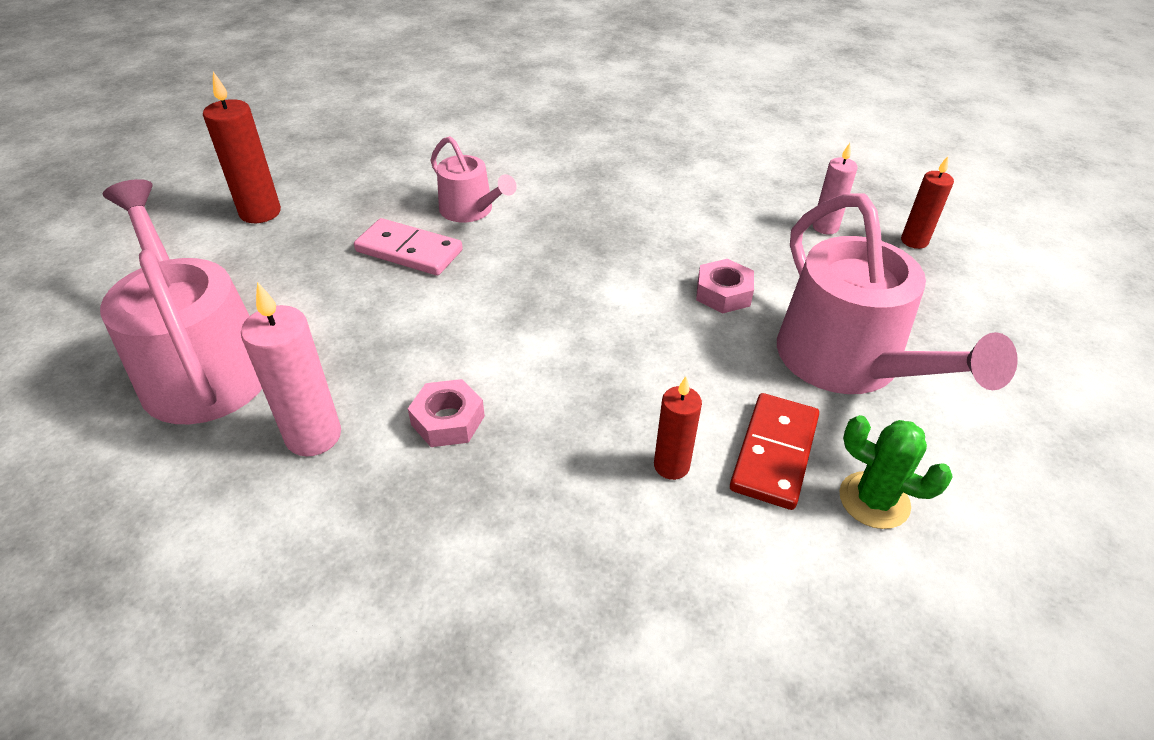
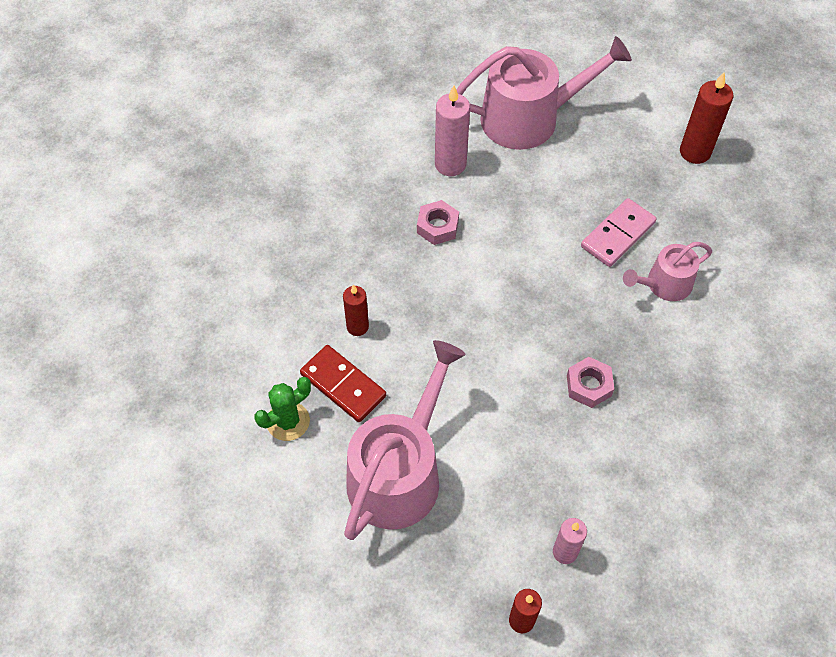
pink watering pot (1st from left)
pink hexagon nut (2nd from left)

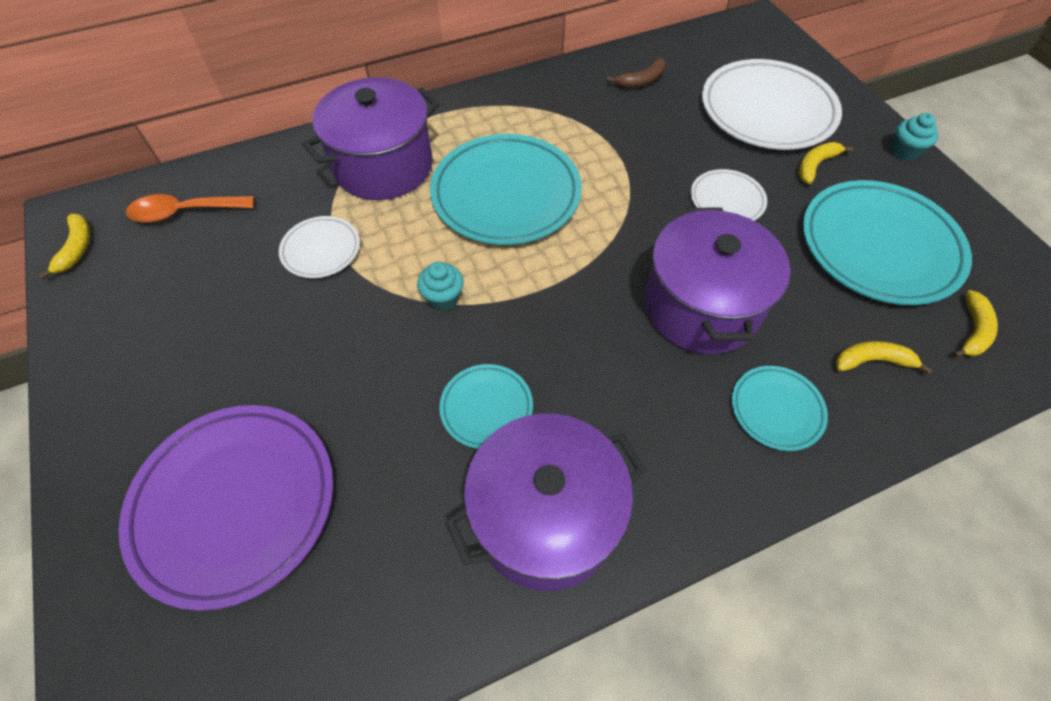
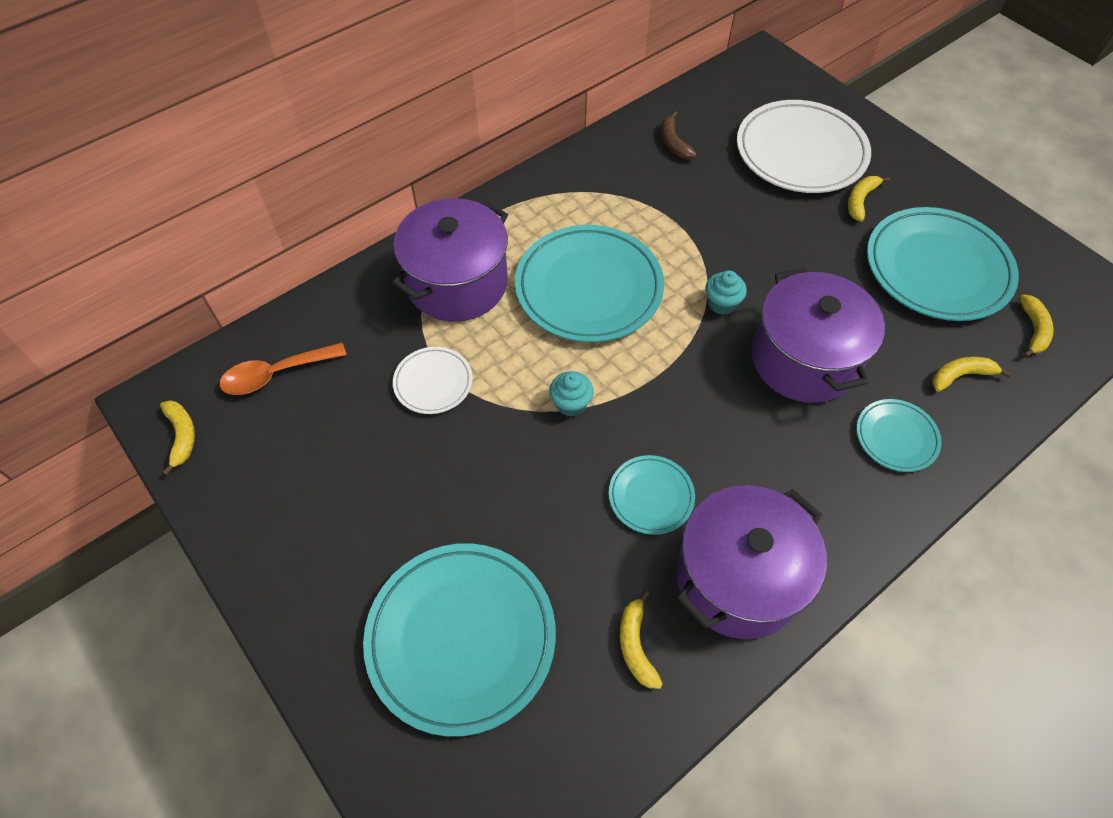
turquoise flat dish (1st from left)
golden banana (2nd from left)
brown banana
turquoise muffin (2nd from left)
white flat dish (2nd from left in the first image)

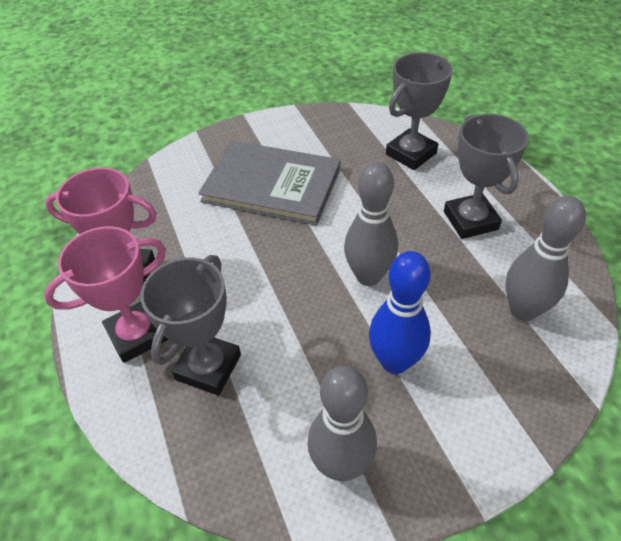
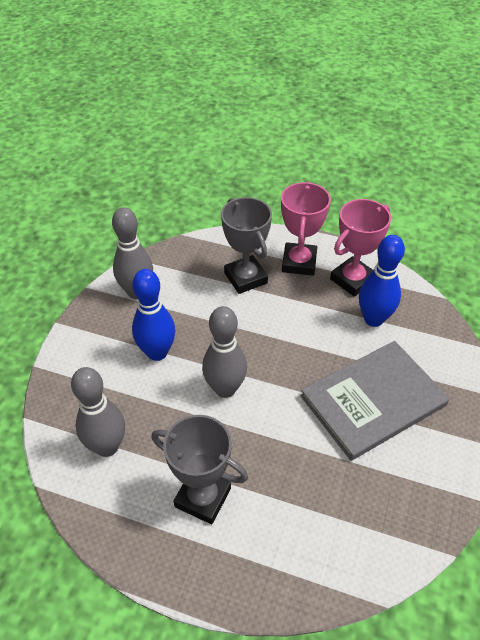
blue bowling pin (2nd from left)
gray award cup (2nd from left in the first image)

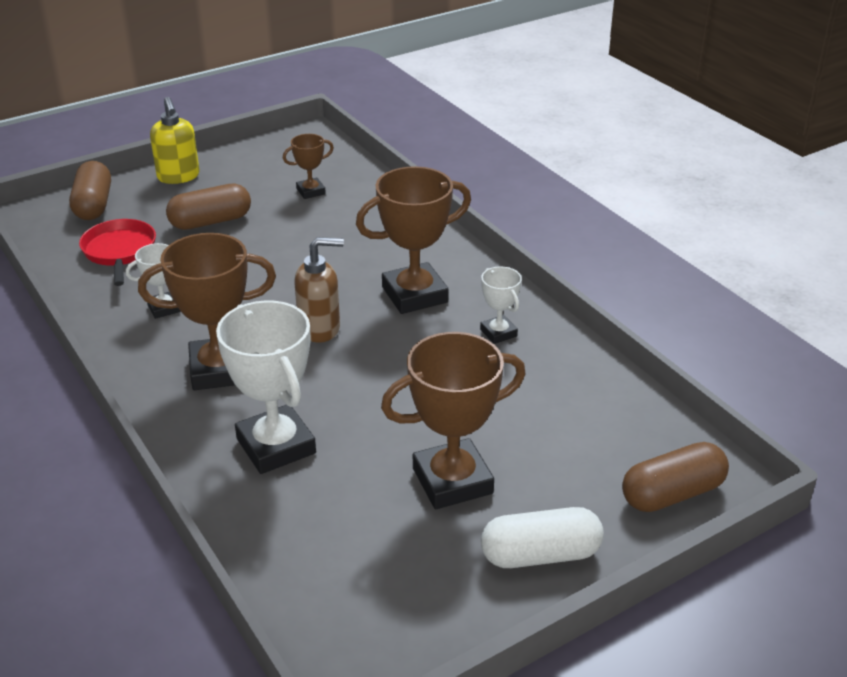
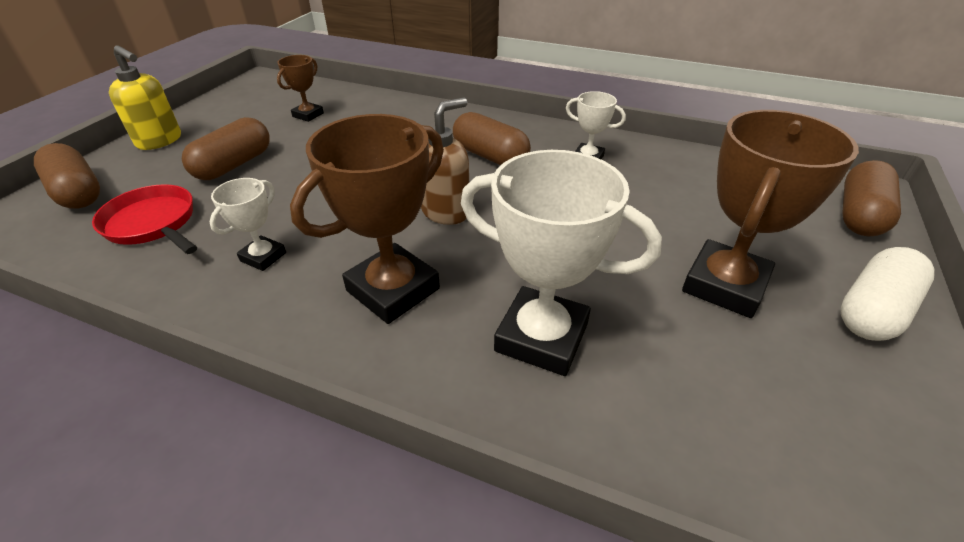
brown pill shape (3rd from left)

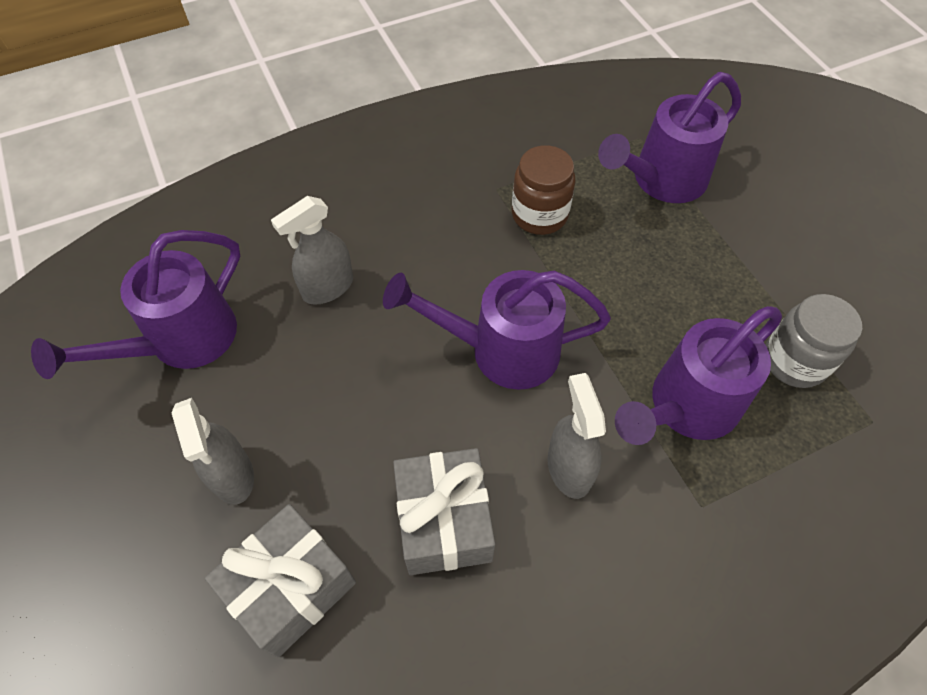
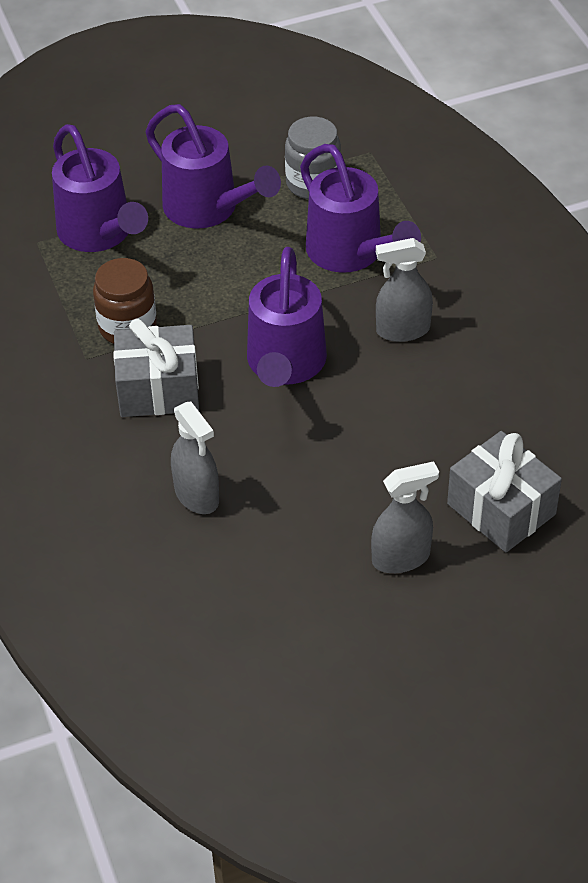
gray present (1st from left)
violet watering pot (2nd from left)

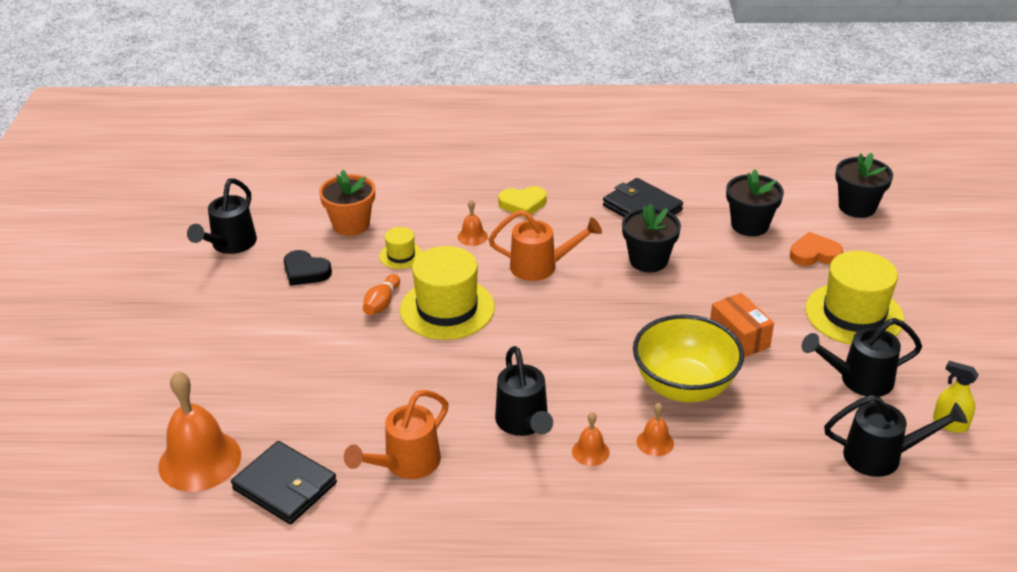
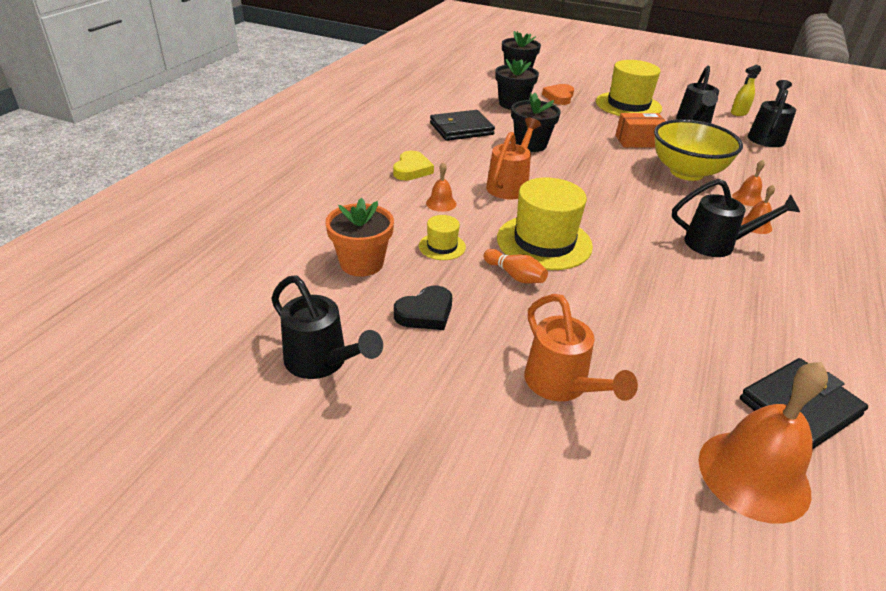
orange watering pot (2nd from left)

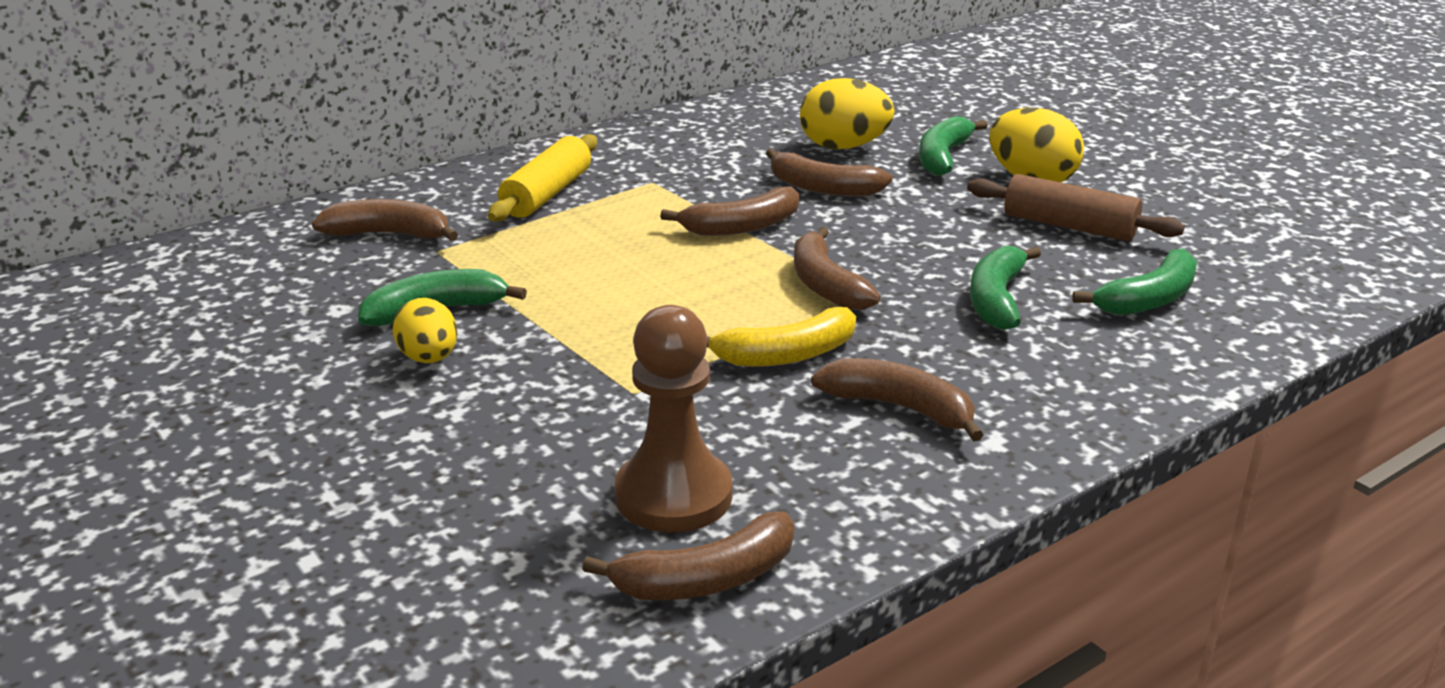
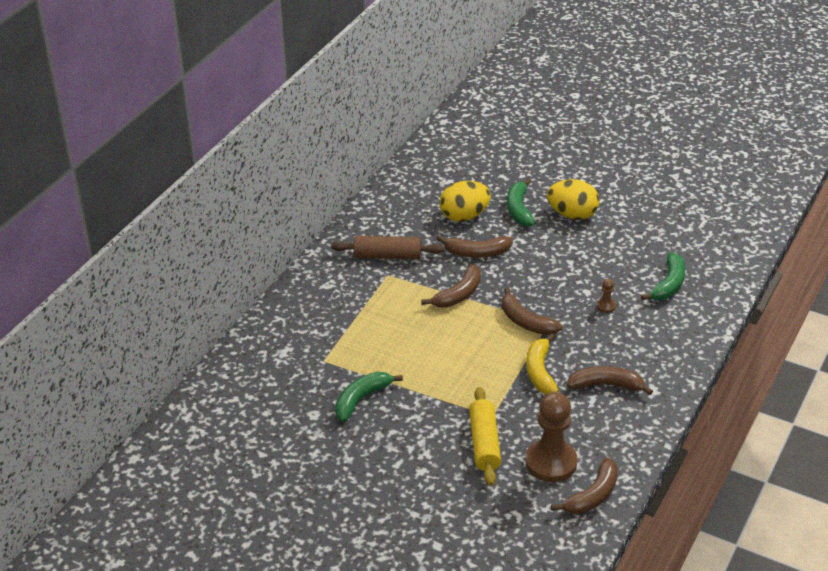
brown dough roller
golden dough roller
golden banana
brown chess pawn (2nd from left)
brown banana (1st from left in the first image)
golden egg (1st from left in the first image)

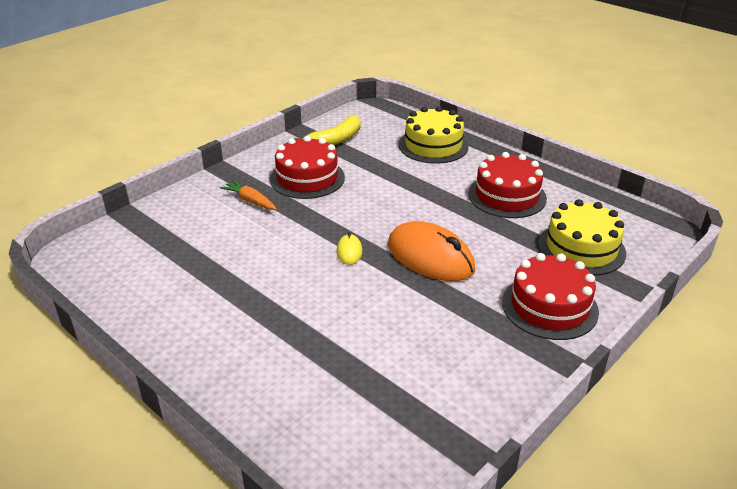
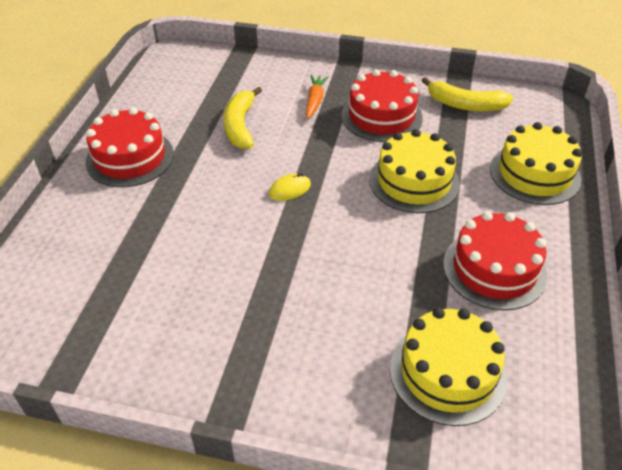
scarlet cake (1st from left)
golden banana (1st from left)
golden cake (1st from left)
orange PC mouse

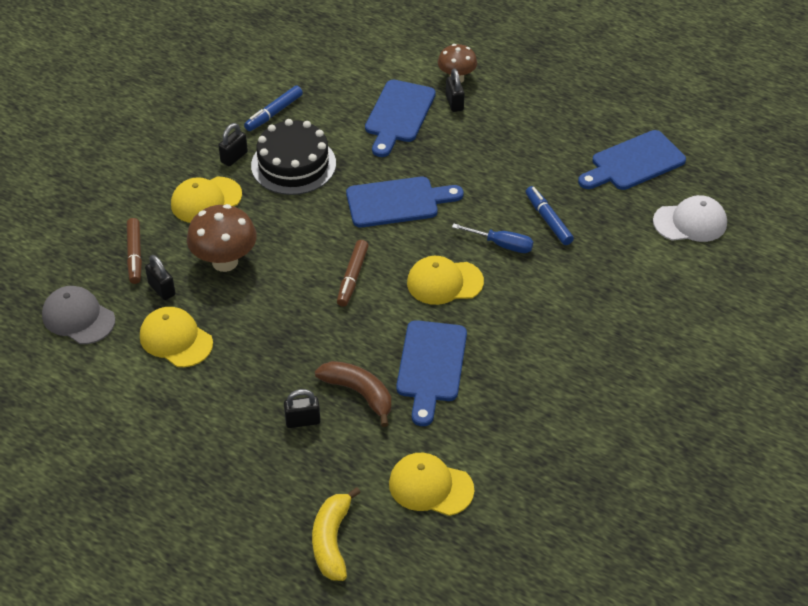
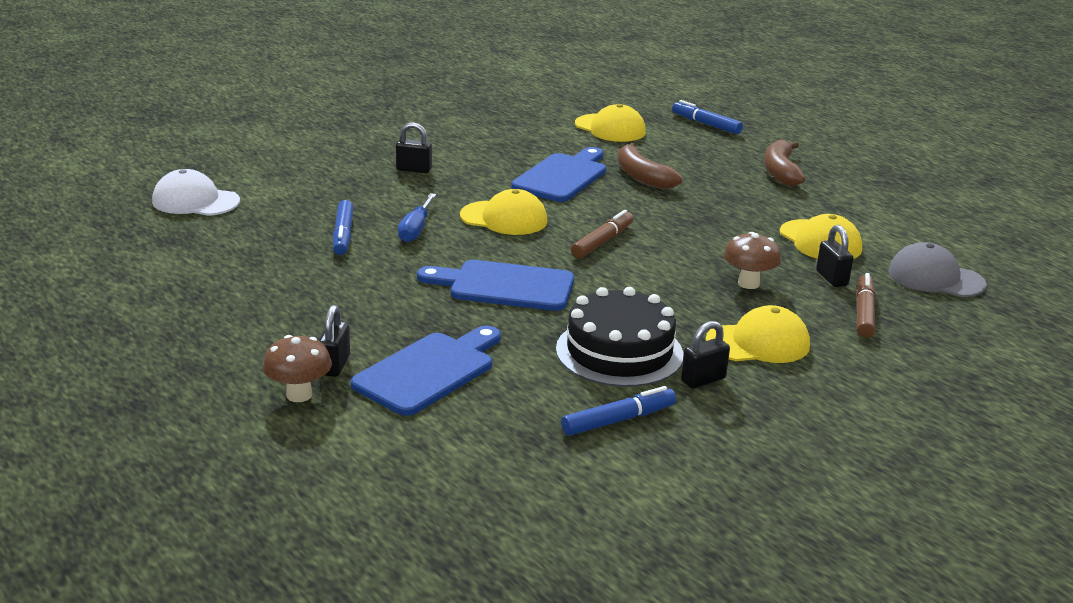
black small lock (2nd from left)
blue flat screwdriver
blue marker (3rd from left)
brown fungus (2nd from left)
brown banana (2nd from left)
gray cap
blue bread board (4th from left in the first image)

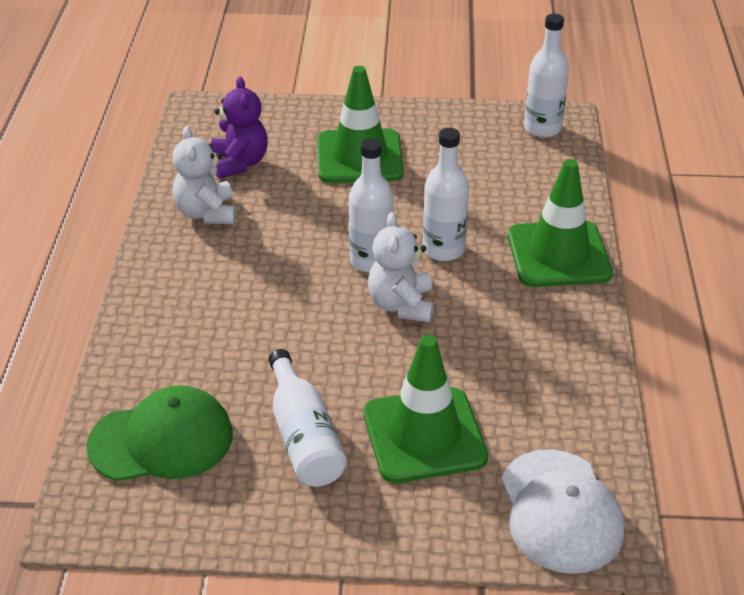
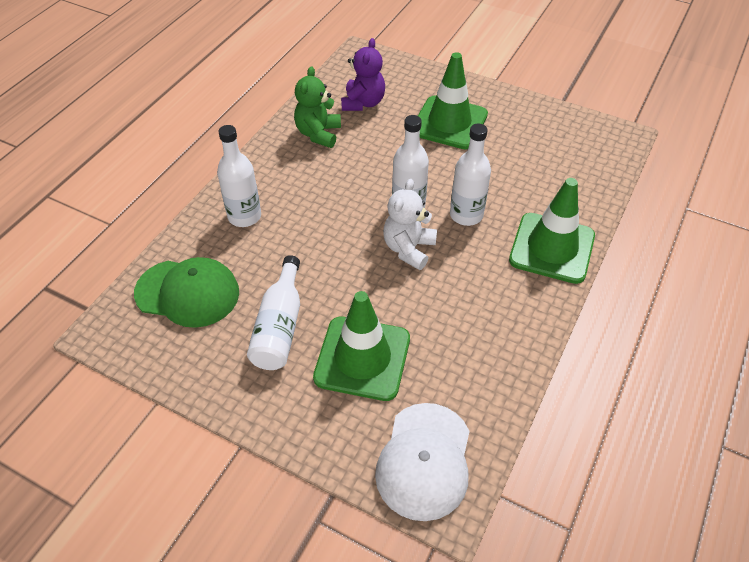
white drink bottle (1st from left)
green teddy

